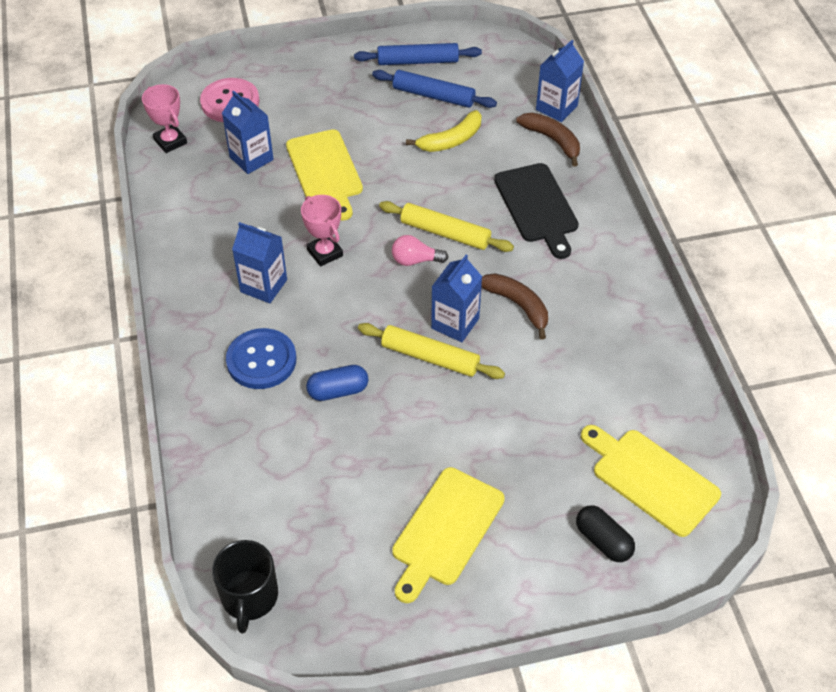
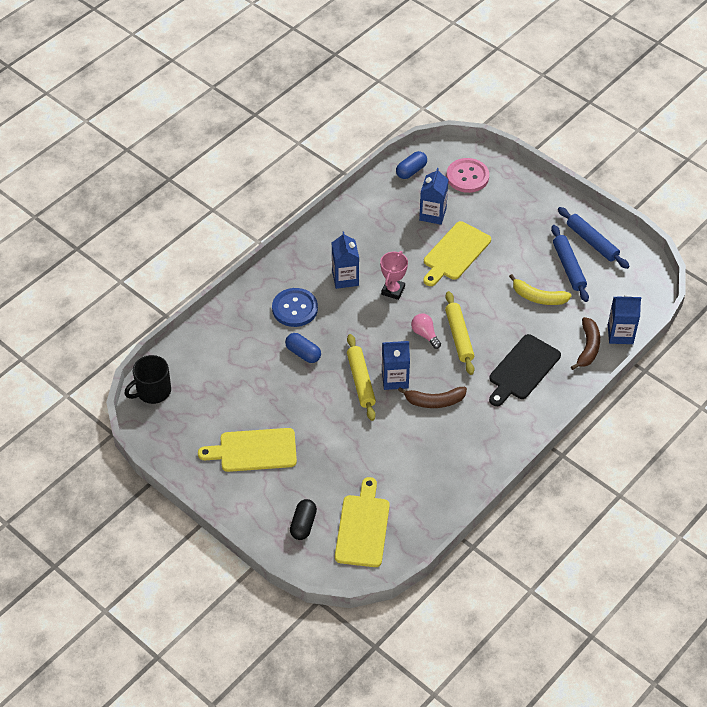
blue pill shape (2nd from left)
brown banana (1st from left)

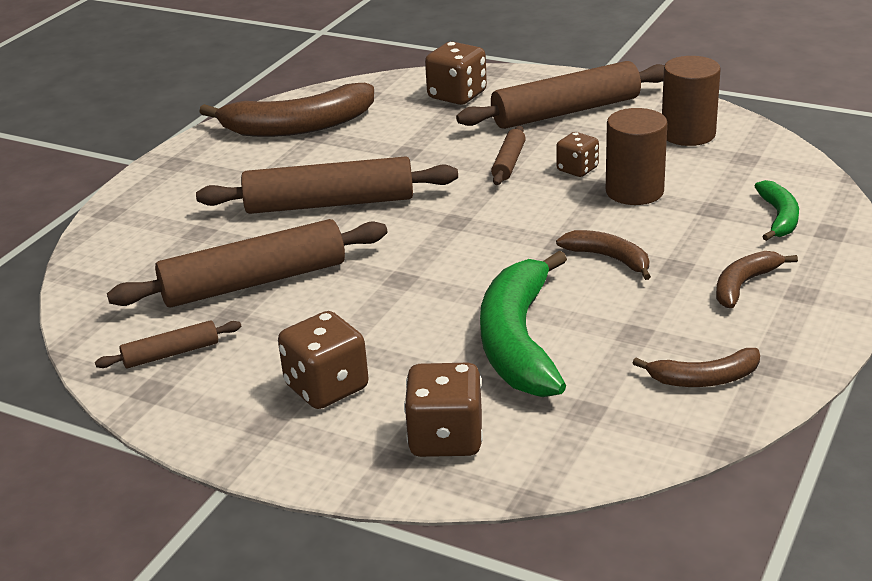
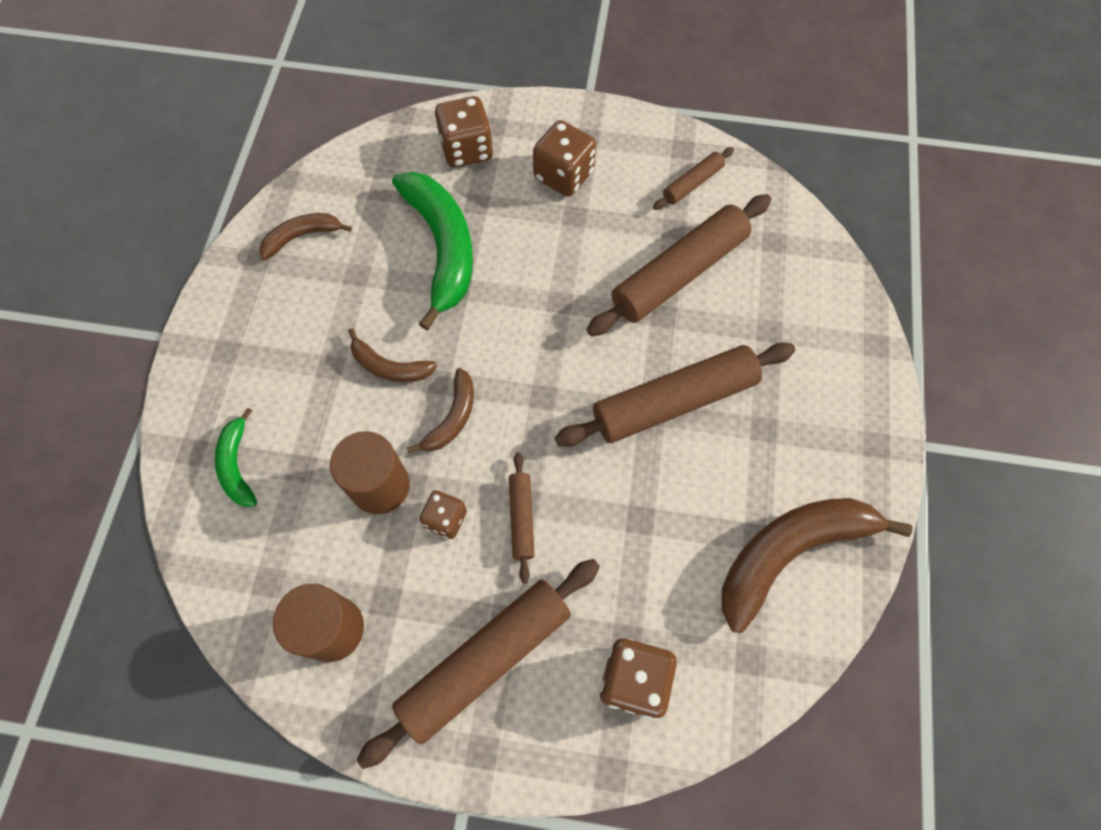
brown banana (3rd from left)

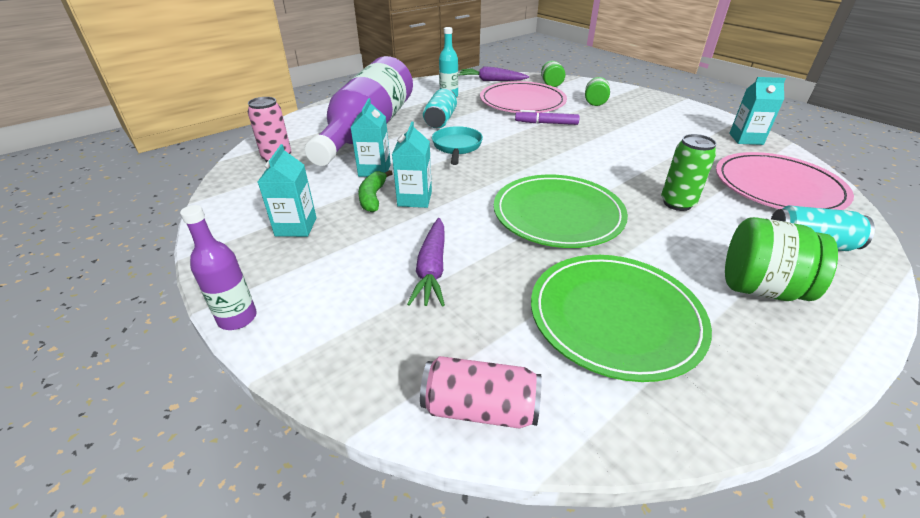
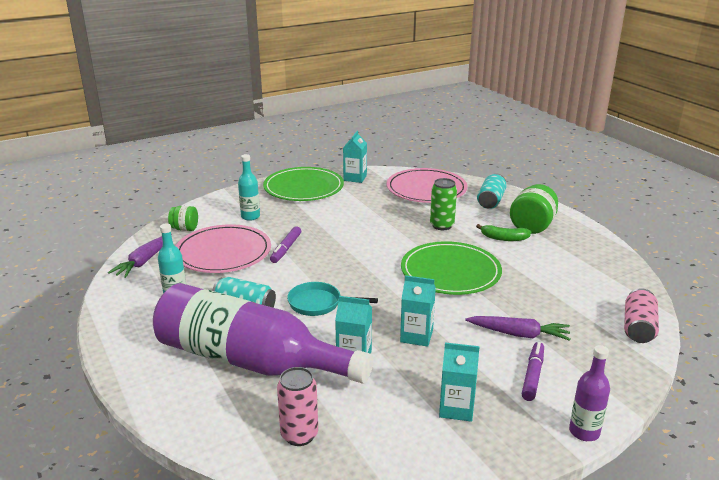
turquoise drink bottle (2nd from left)
green flat dish (1st from left)
green banana
violet marker (2nd from left)

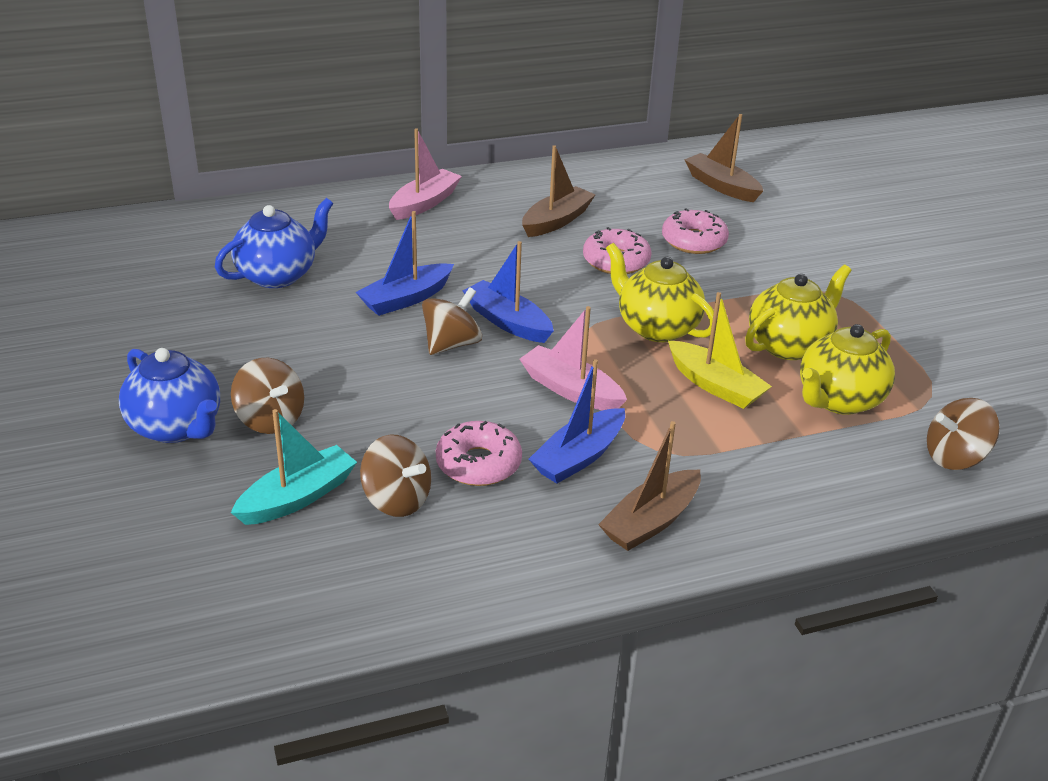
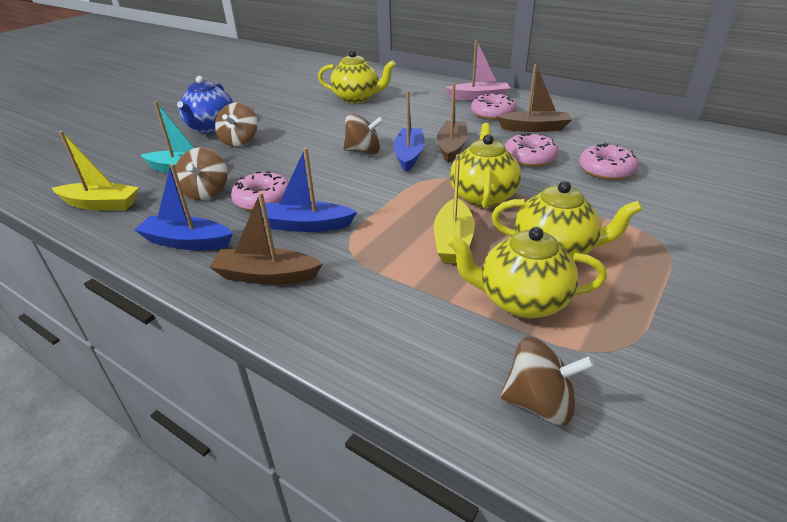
golden boat (1st from left)
blue boat (1st from left)
golden teapot (1st from left)
brown boat (2nd from left)
pink doughnut (2nd from left)
brown toy top (4th from left)
pink boat (2nd from left in the first image)

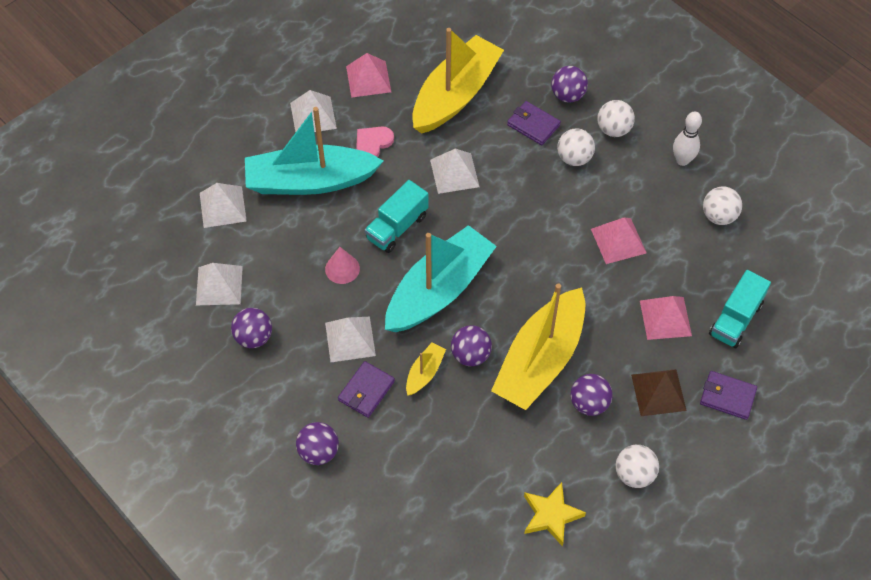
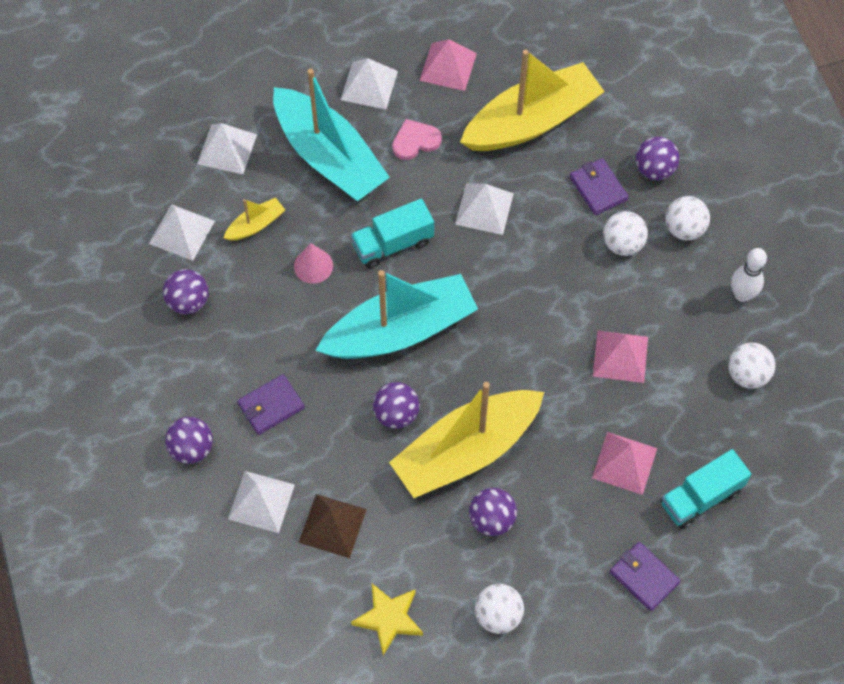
golden boat (1st from left)
white pyramid (3rd from left)
turquoise boat (1st from left)
brown pyramid

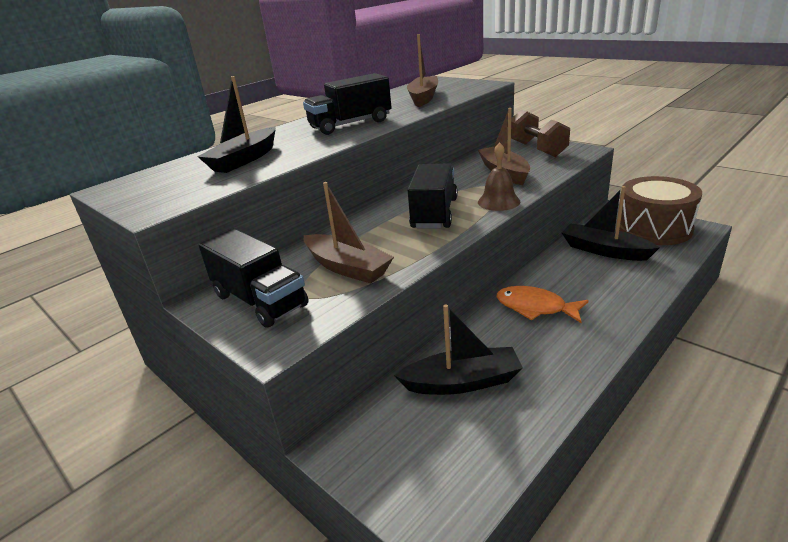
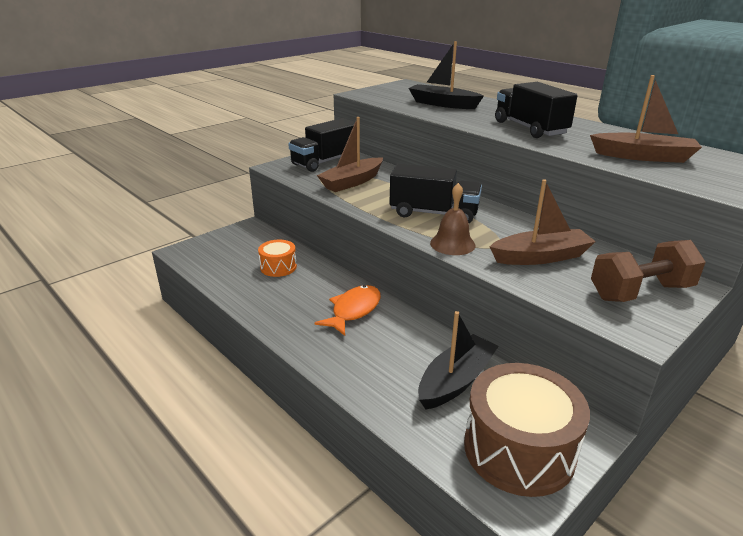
orange drum

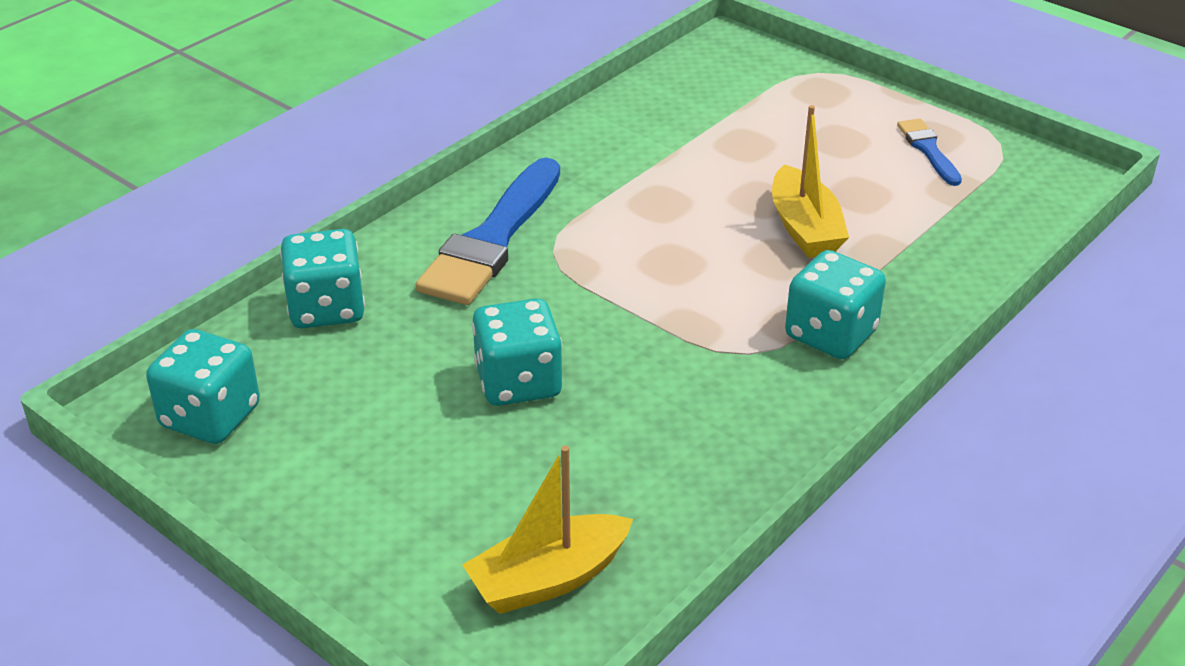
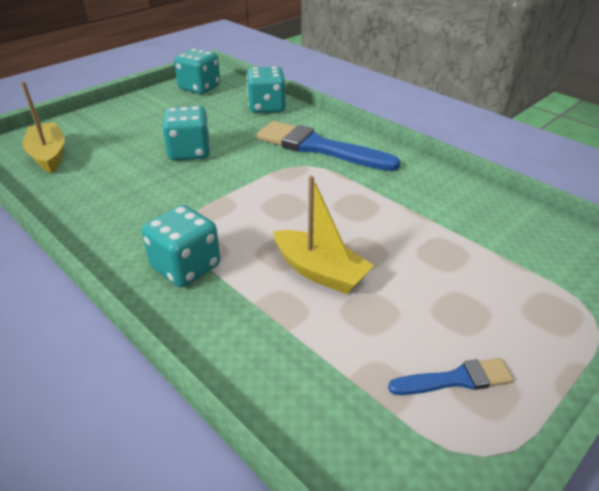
golden boat (2nd from left)

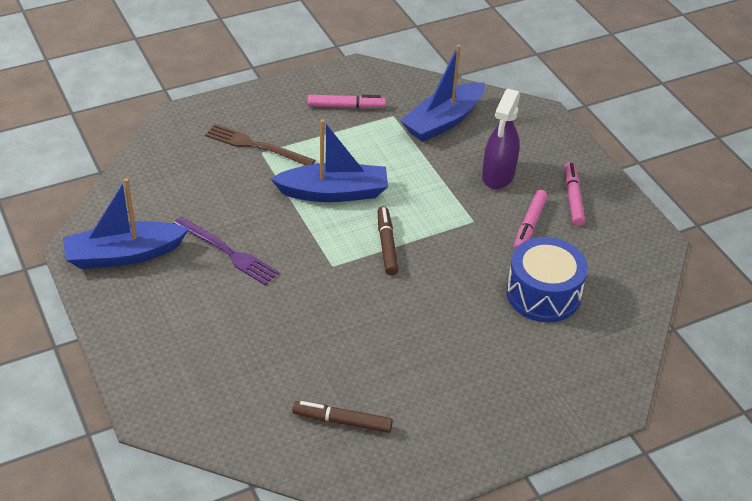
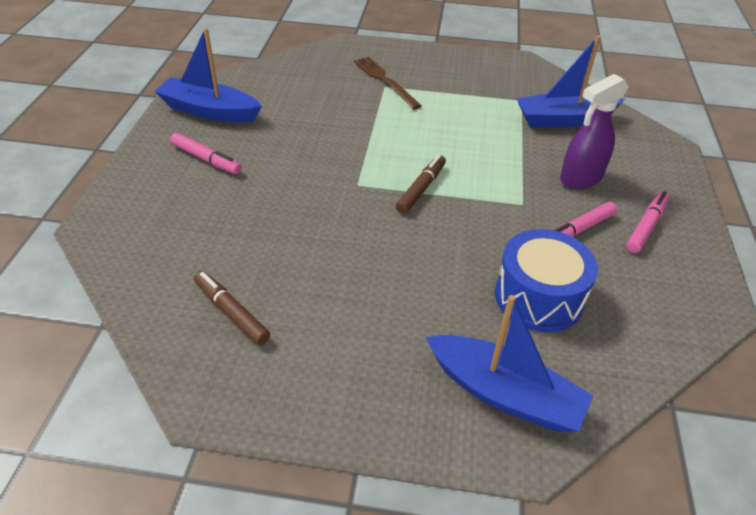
pink marker (1st from left)
blue boat (2nd from left)
violet fork

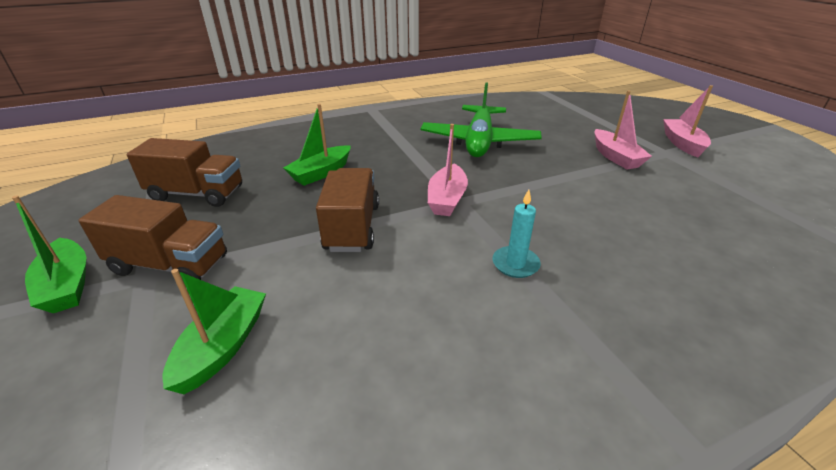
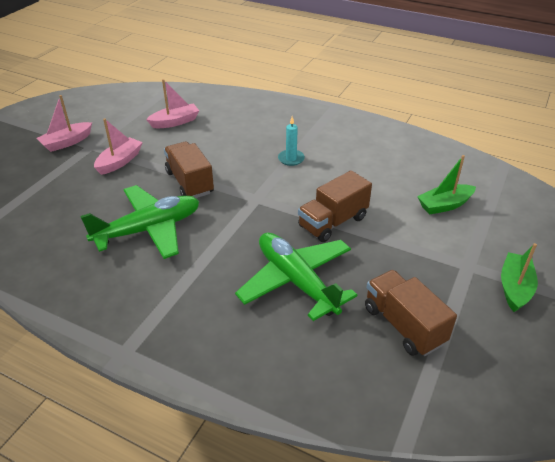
pink boat (3rd from left)
brown toy truck (1st from left)
green plane (2nd from left)

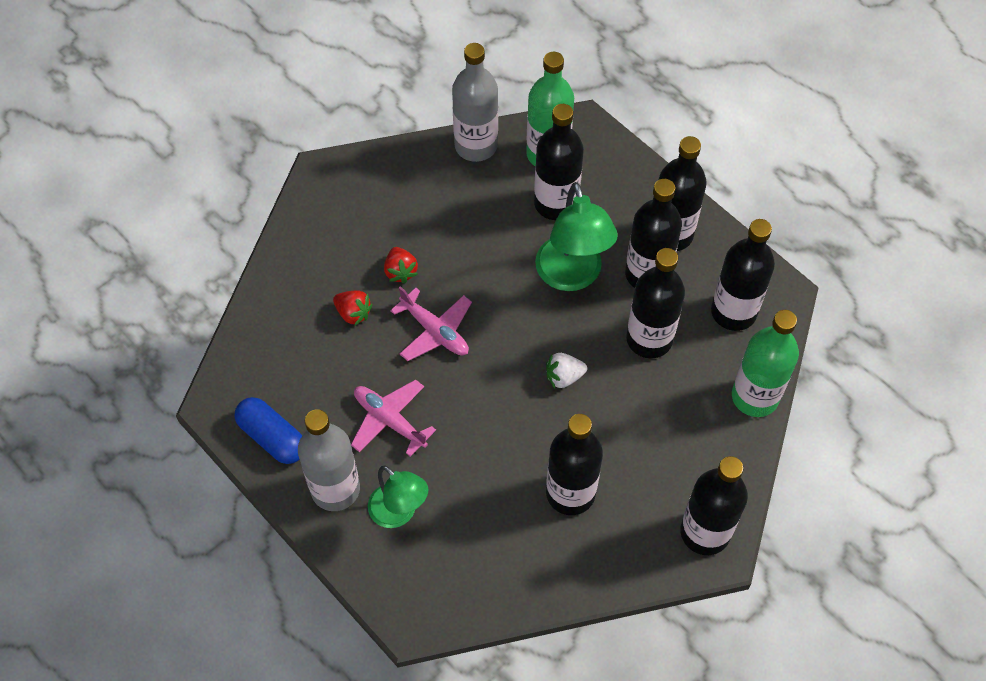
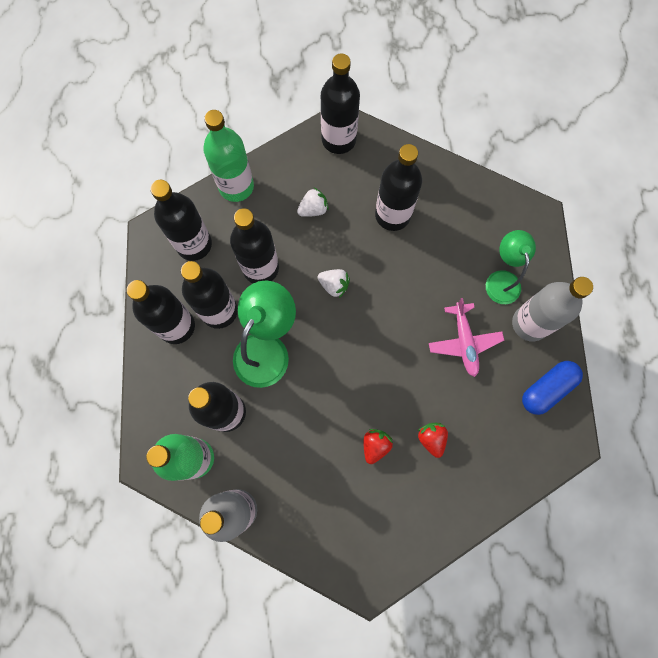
white berry (1st from left)
blue pill shape
pink plane (2nd from left in the first image)

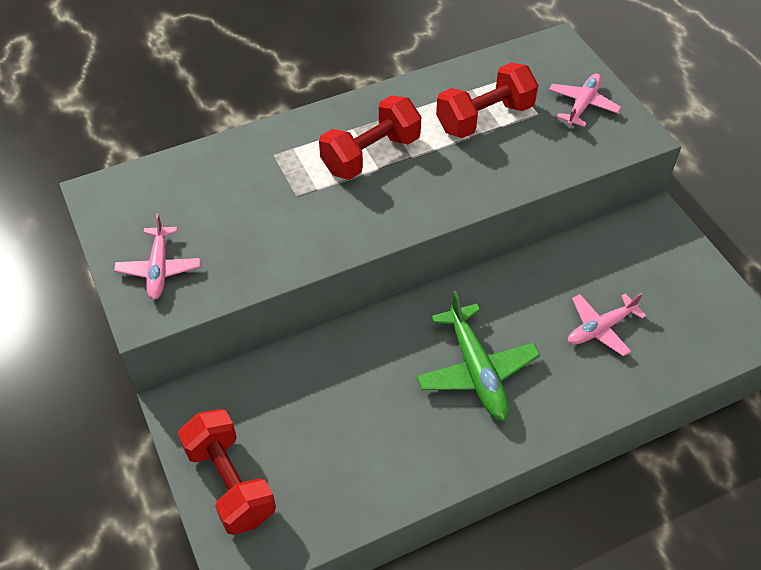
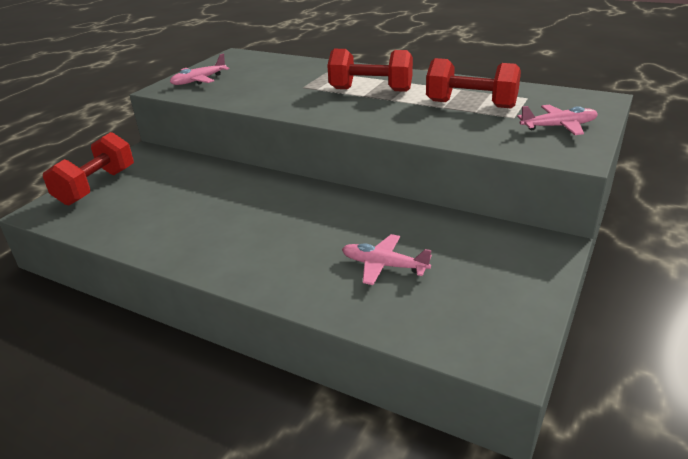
green plane

